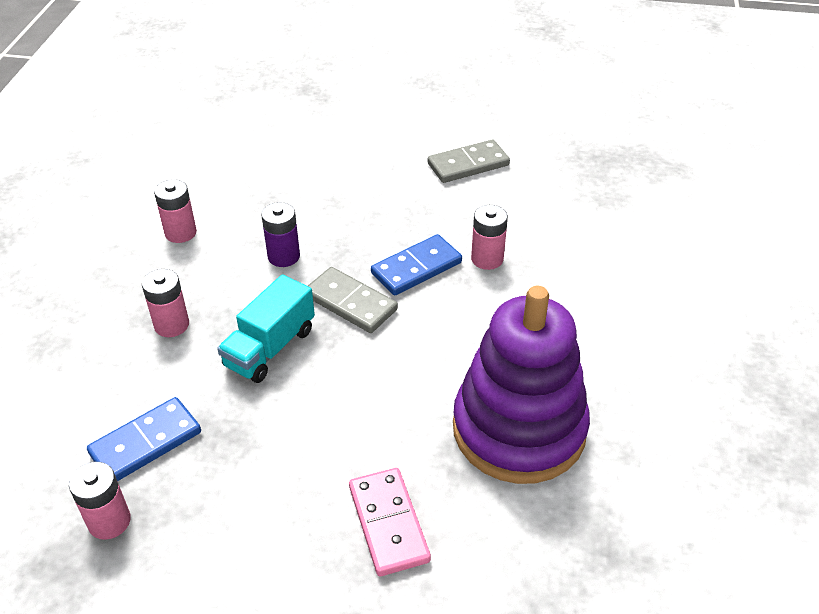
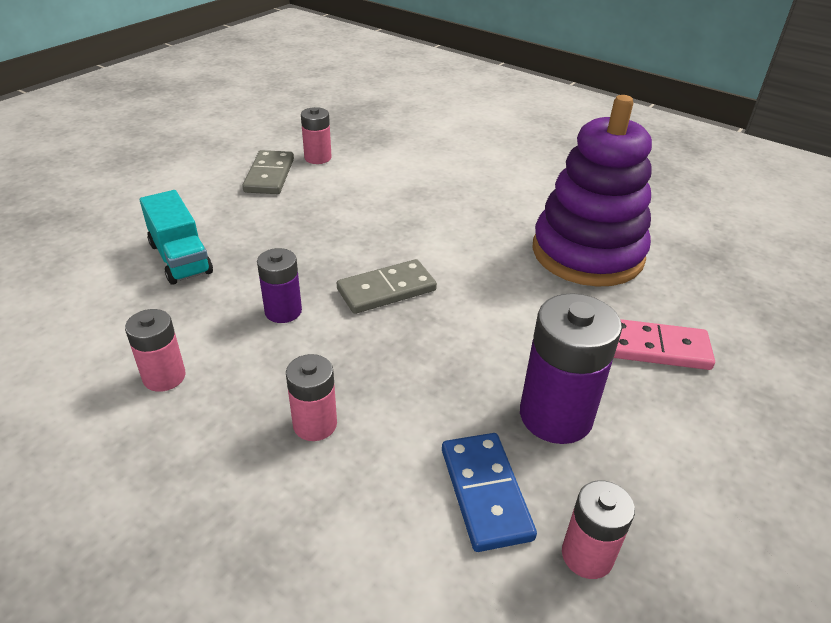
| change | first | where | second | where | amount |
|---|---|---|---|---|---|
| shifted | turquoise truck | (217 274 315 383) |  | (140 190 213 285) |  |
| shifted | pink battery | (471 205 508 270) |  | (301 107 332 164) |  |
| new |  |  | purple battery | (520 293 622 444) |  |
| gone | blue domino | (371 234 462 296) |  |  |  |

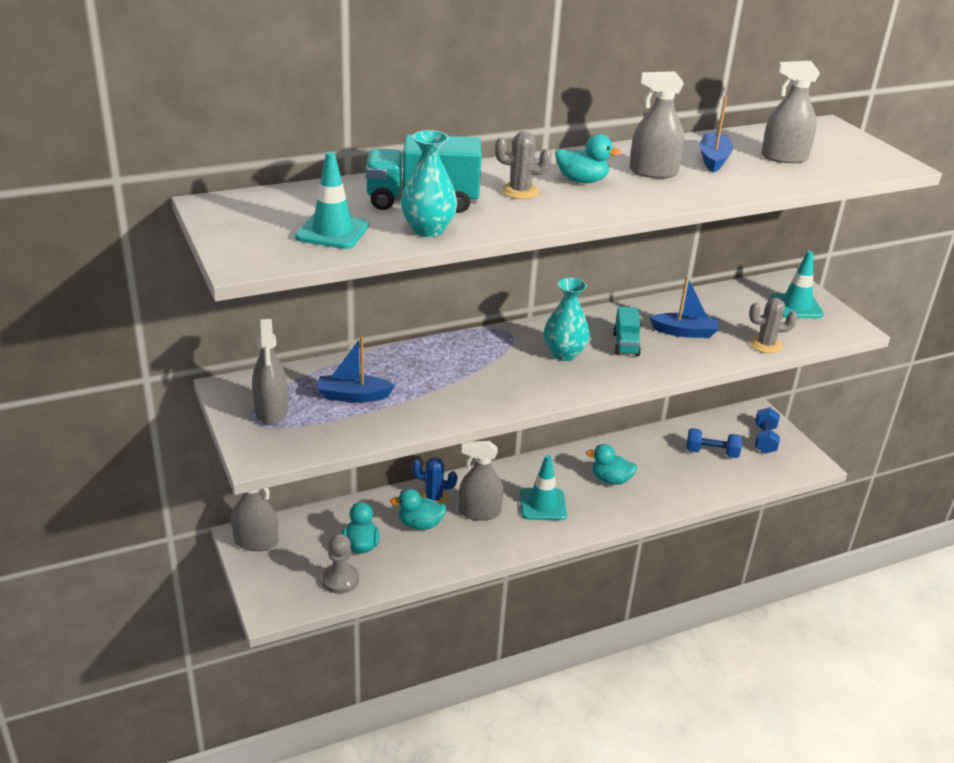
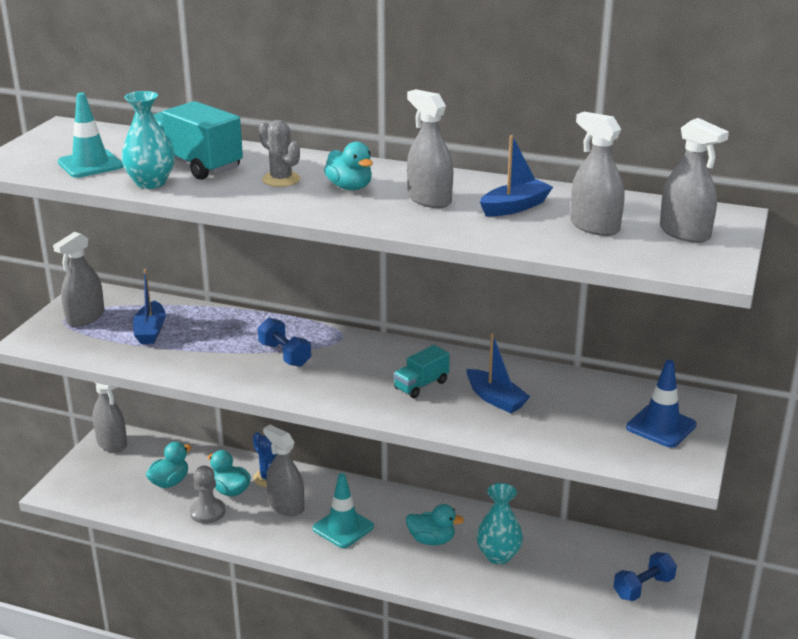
| change | first | where | second | where | amount |
|---|---|---|---|---|---|
| rotated | blue boat | (317 336 395 402) |  | (133 269 166 344) | 135 degrees counterclockwise |
| shifted | grey pawn | (322 534 359 594) |  | (190 466 225 524) |  |
| shifted | blue dumbbell | (686 428 742 458) |  | (258 317 311 367) |  |
| rotated | turquoise duck | (586 444 637 485) |  | (406 504 464 545) | 135 degrees clockwise |
| shifted | turquoise vase | (544 278 590 361) |  | (476 483 523 564) |  |
| repainted | turquoise traffic cone | (770 251 824 318) | blue traffic cone | (626 360 697 448) |  |
| new |  |  | grey spray bottle | (660 118 729 243) |  |
| gone | grey cactus | (749 298 798 353) |  |  |  |

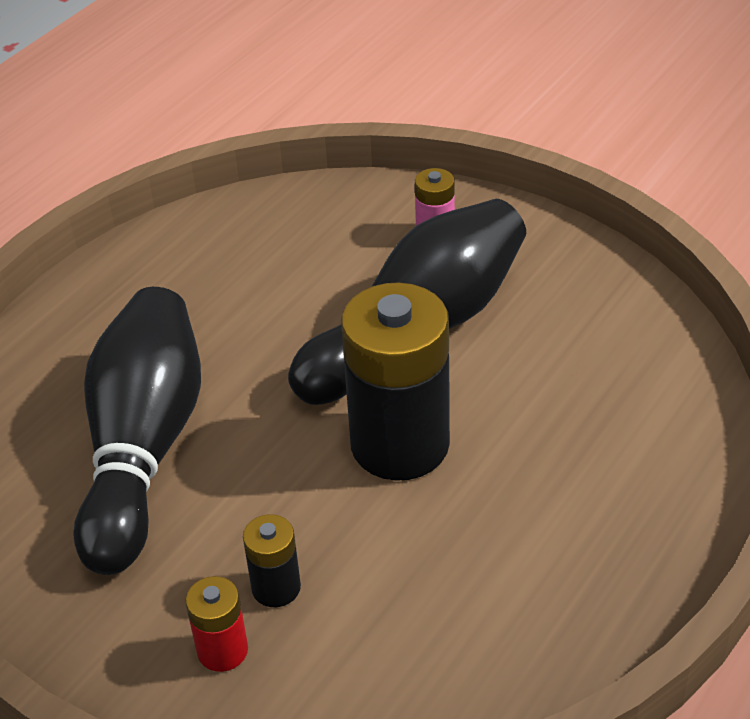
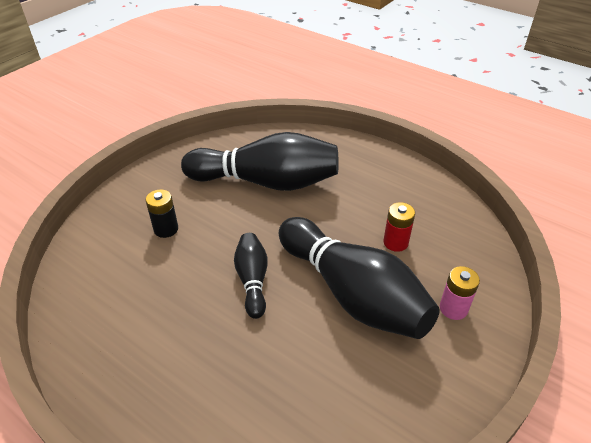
| change | first | where | second | where | amount |
|---|---|---|---|---|---|
| swapped | black battery | (341 282 450 481) | black bowling pin | (234 233 268 319) |  |
| shifted | red battery | (186 576 248 672) |  | (384 202 415 252) |  |

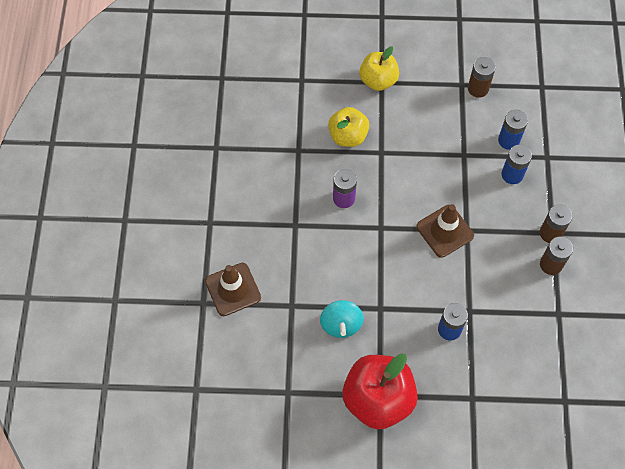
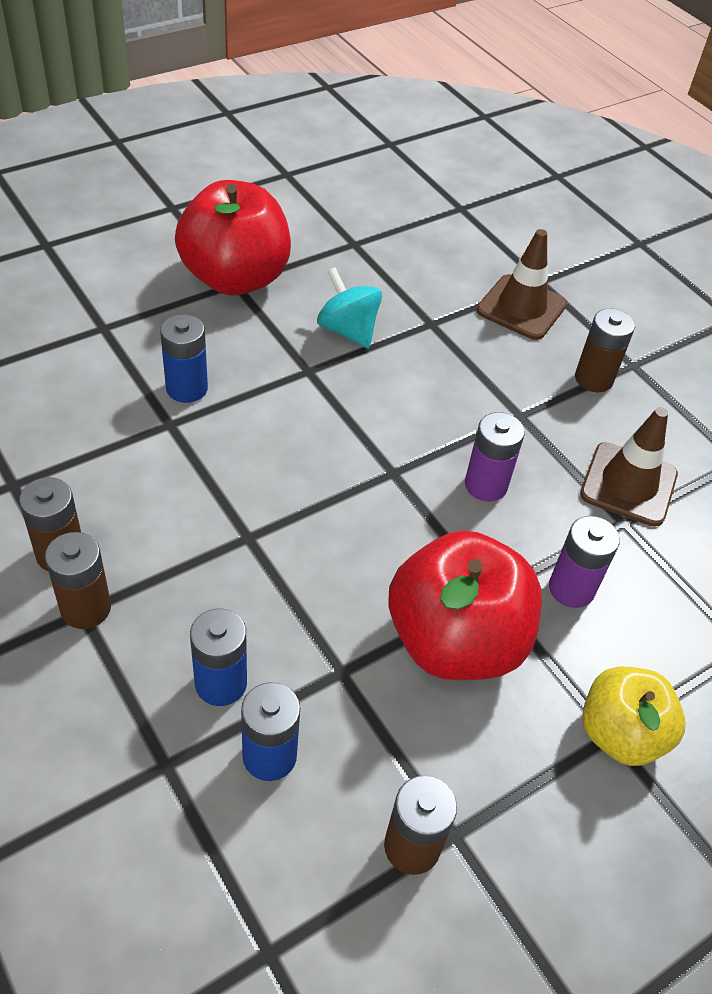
| change | first | where | second | where | amount |
|---|---|---|---|---|---|
| new |  |  | red apple | (388 530 542 680) |  |
| swapped | yellow apple | (328 107 369 147) | purple battery | (549 516 620 608) |  |
| new |  |  | brown battery | (575 308 635 392) |  |
| shifted | brown traffic cone | (417 204 474 258) |  | (580 407 678 527) |  |

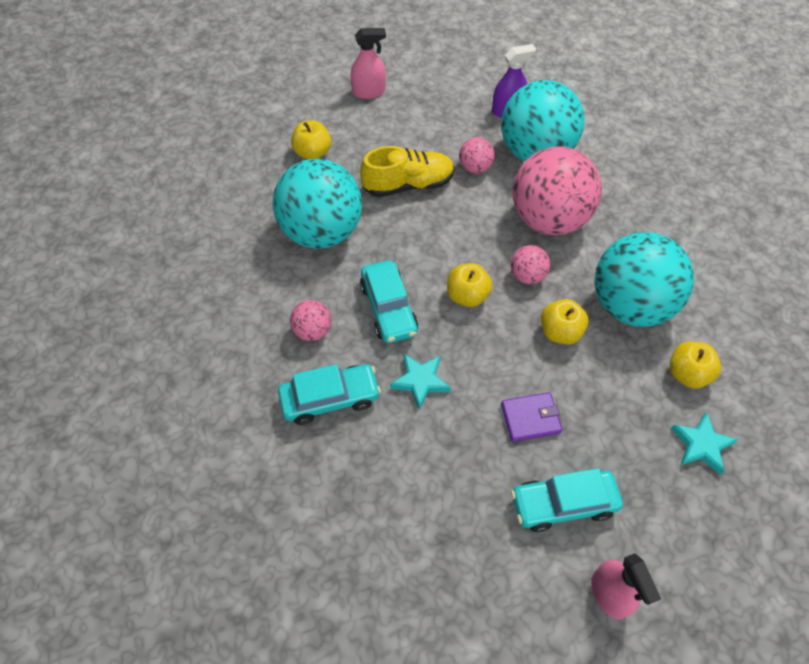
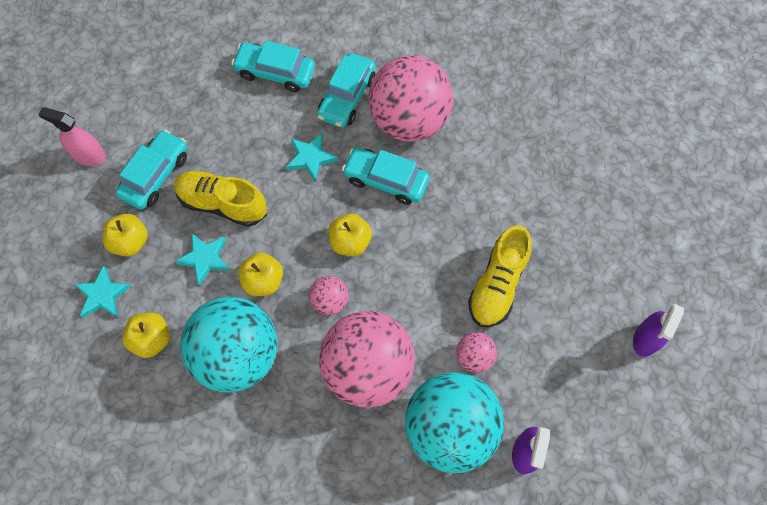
| change | first | where | second | where | amount |
|---|---|---|---|---|---|
| shifted | yellow apple | (291 120 331 160) |  | (103 214 148 257) |  |
| swapped | purple wallet | (501 392 562 442) | yellow shoe | (174 171 267 227) |  |
| new |  |  | turquoise star | (175 233 230 286) |  |
| new |  |  | turquoise car | (231 41 315 92) |  |
| scaled | pink ball | (290 300 332 341) |  | (369 55 453 142) | x2.28 |
| repainted | pink spray bottle | (351 28 386 99) | purple spray bottle | (633 304 684 357) |  |
| gone | turquoise ball | (273 158 362 249) |  |  |  |

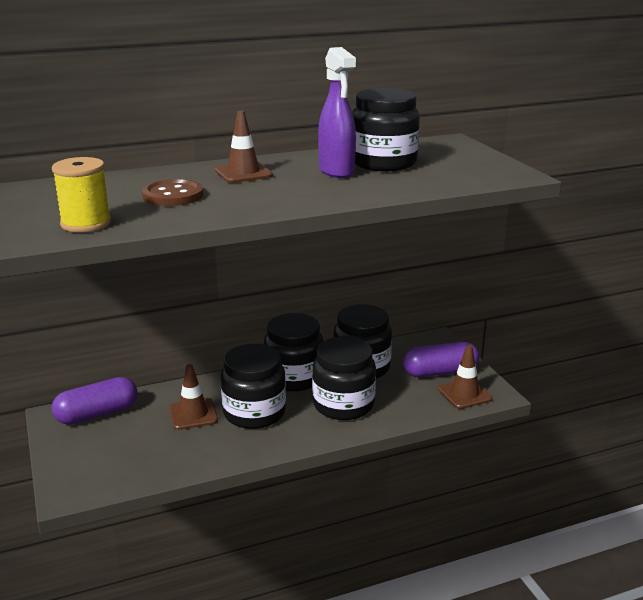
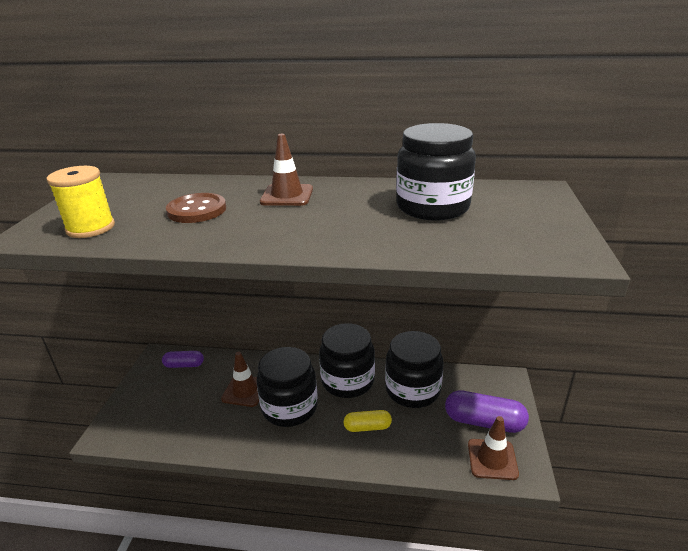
| change | first | where | second | where | amount |
|---|---|---|---|---|---|
| scaled | purple capsule | (52 377 138 425) |  | (162 351 204 368) | x0.60 |
| swapped | black jar | (312 337 376 420) | yellow capsule | (344 410 392 432) |  |
| gone | purple spray bottle | (318 47 356 178) |  |  |  |

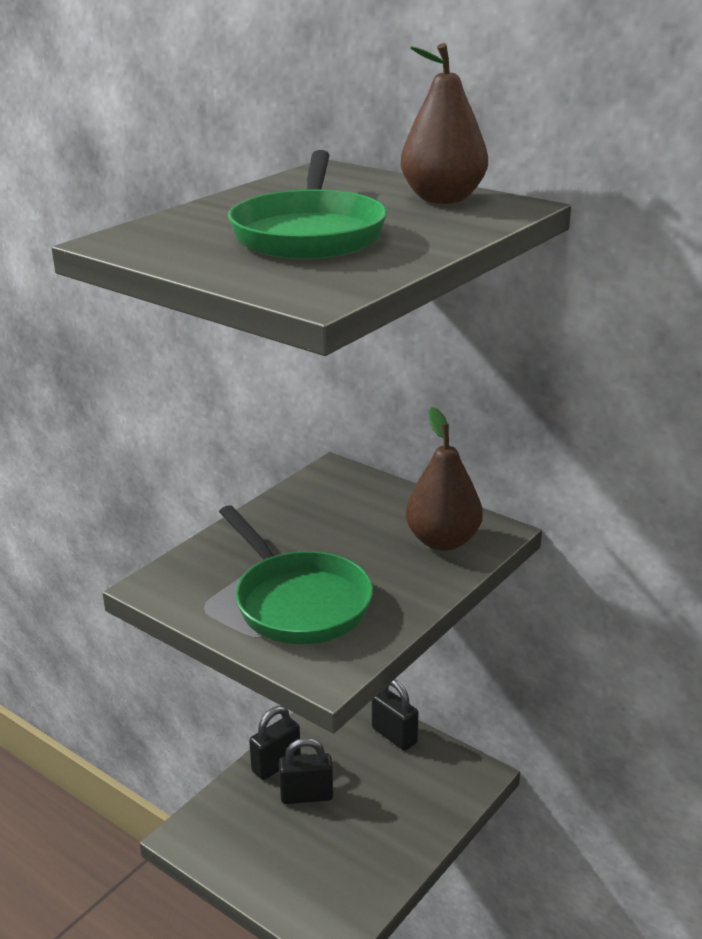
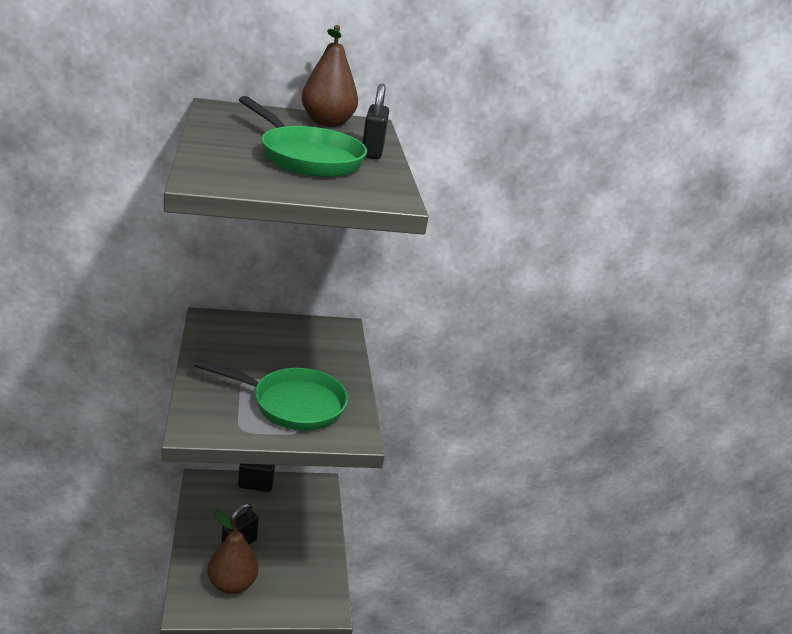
| change | first | where | second | where | amount |
|---|---|---|---|---|---|
| shifted | brown pear | (406 407 483 551) |  | (207 510 258 594) |  |
| shifted | black padlock | (249 706 301 780) |  | (362 83 389 159) |  |

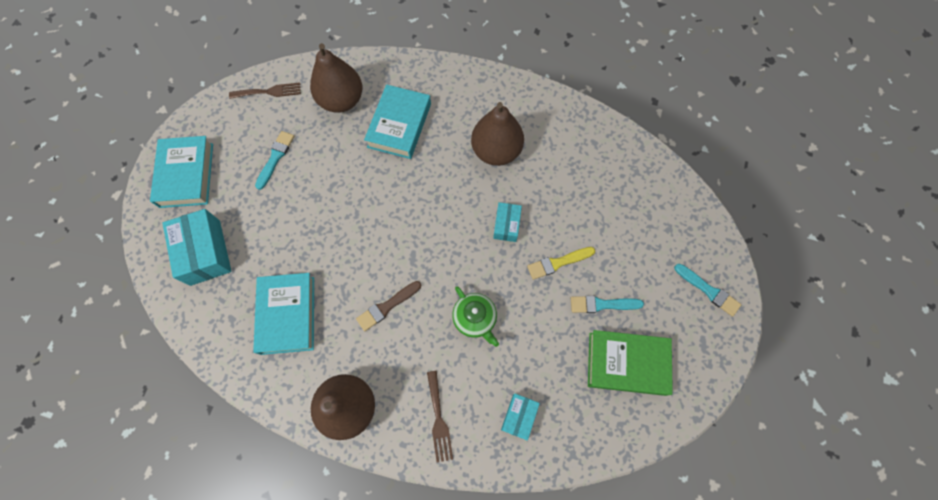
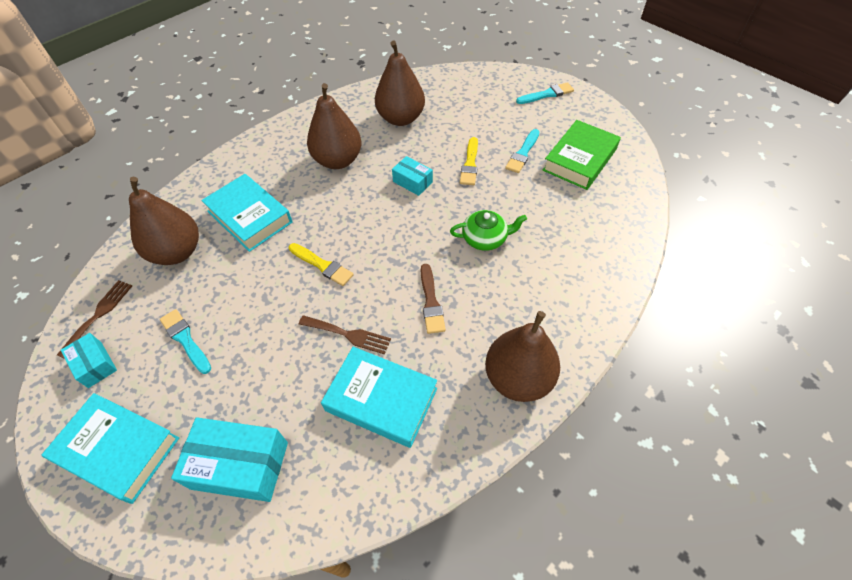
| change | first | where | second | where | amount |
|---|---|---|---|---|---|
| shifted | turquoise box | (501 394 540 441) |  | (61 333 117 388) |  |
| new |  |  | yellow brush | (289 243 354 286) |  |
| shifted | brown fork | (427 371 453 462) |  | (299 315 391 355) |  |
| new |  |  | brown pear | (375 41 425 126) |  |

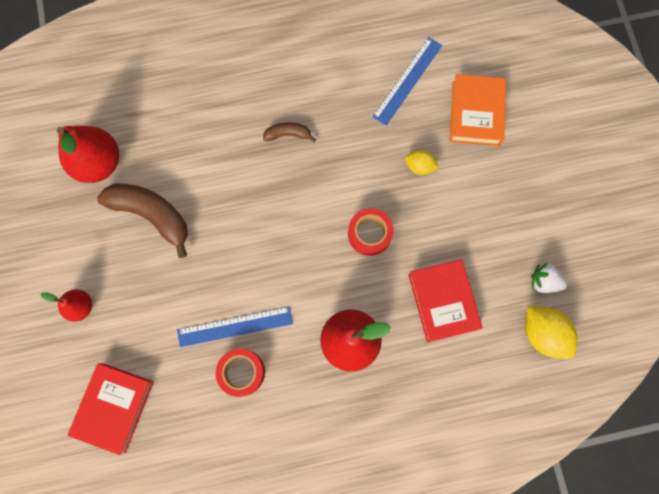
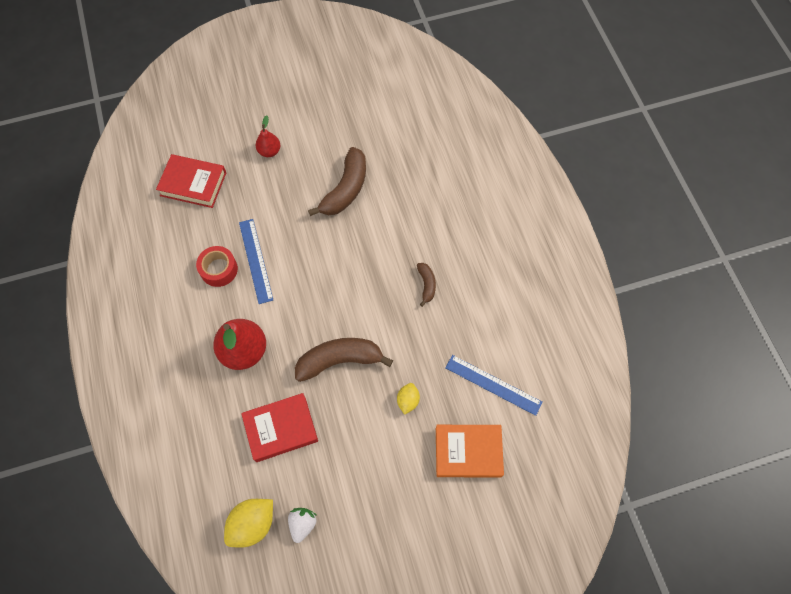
| change | first | where | second | where | amount |
|---|---|---|---|---|---|
| swapped | red tape | (348 208 394 256) | brown banana | (295 338 393 382) |  |
| gone | red pear | (57 126 119 183) |  |  |  |

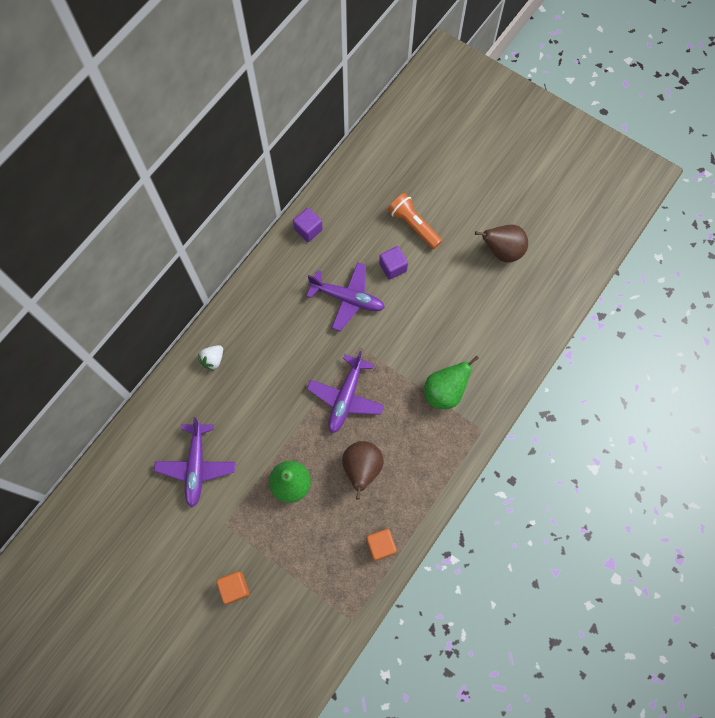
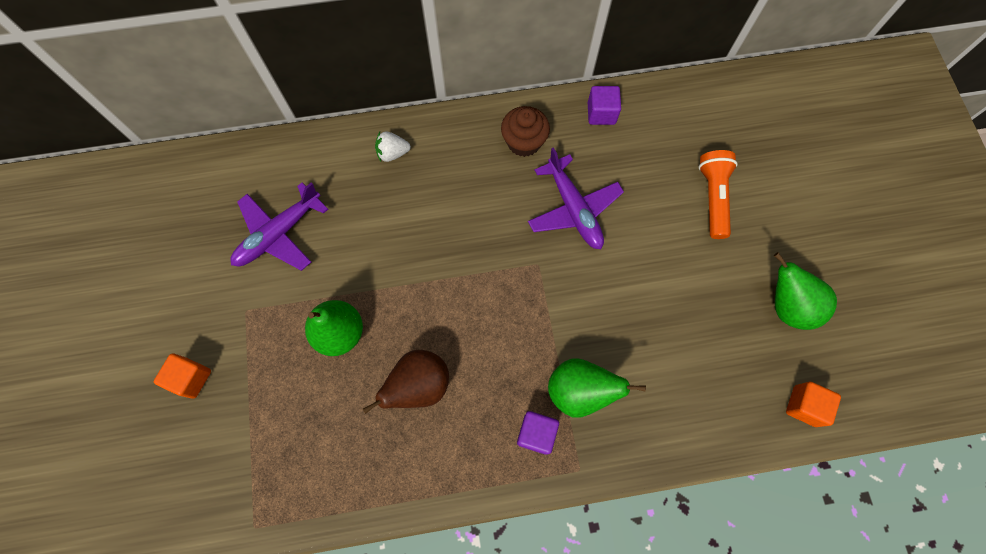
| change | first | where | second | where | amount |
|---|---|---|---|---|---|
| new |  |  | brown cupcake | (501 106 550 157) |  |
| shifted | purple cube | (379 246 408 280) |  | (517 411 559 455) |  |
| repainted | brown pear | (475 225 528 263) | green pear | (774 252 837 330) |  |
| shifted | orange cube | (366 529 397 561) |  | (786 381 841 427) |  |
| gone | purple plane | (307 351 384 433) |  |  |  |

